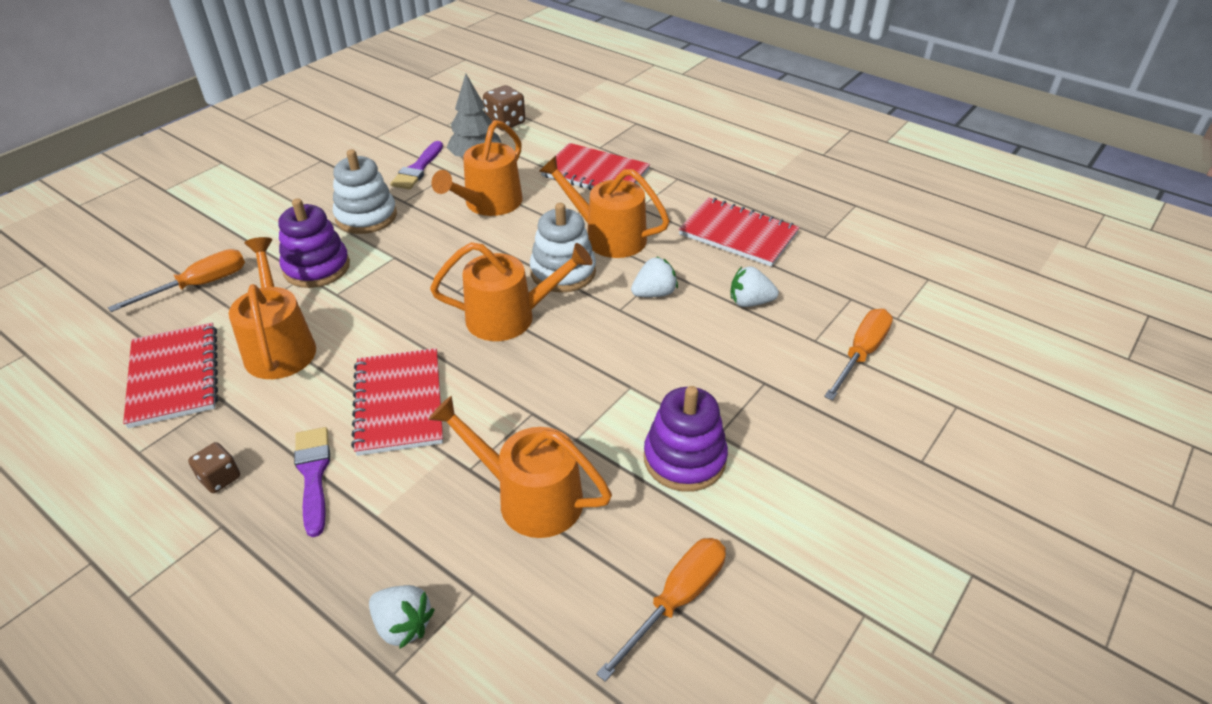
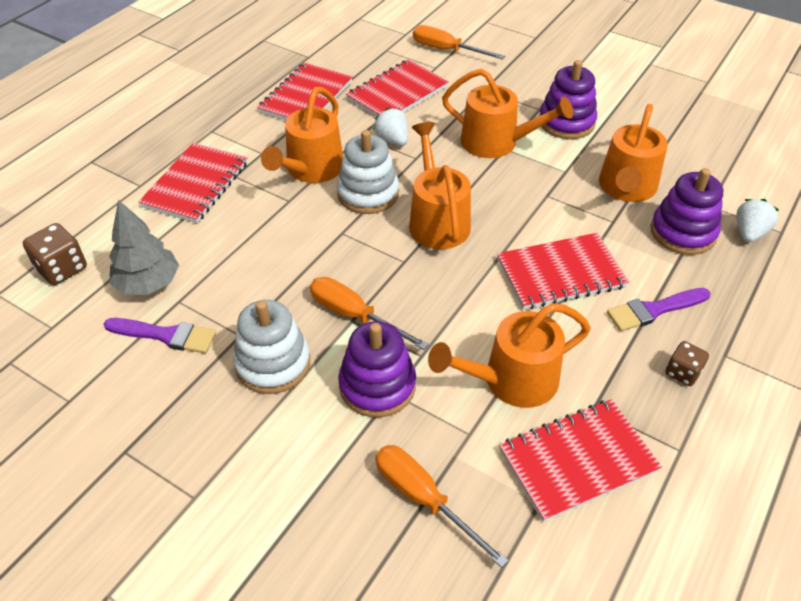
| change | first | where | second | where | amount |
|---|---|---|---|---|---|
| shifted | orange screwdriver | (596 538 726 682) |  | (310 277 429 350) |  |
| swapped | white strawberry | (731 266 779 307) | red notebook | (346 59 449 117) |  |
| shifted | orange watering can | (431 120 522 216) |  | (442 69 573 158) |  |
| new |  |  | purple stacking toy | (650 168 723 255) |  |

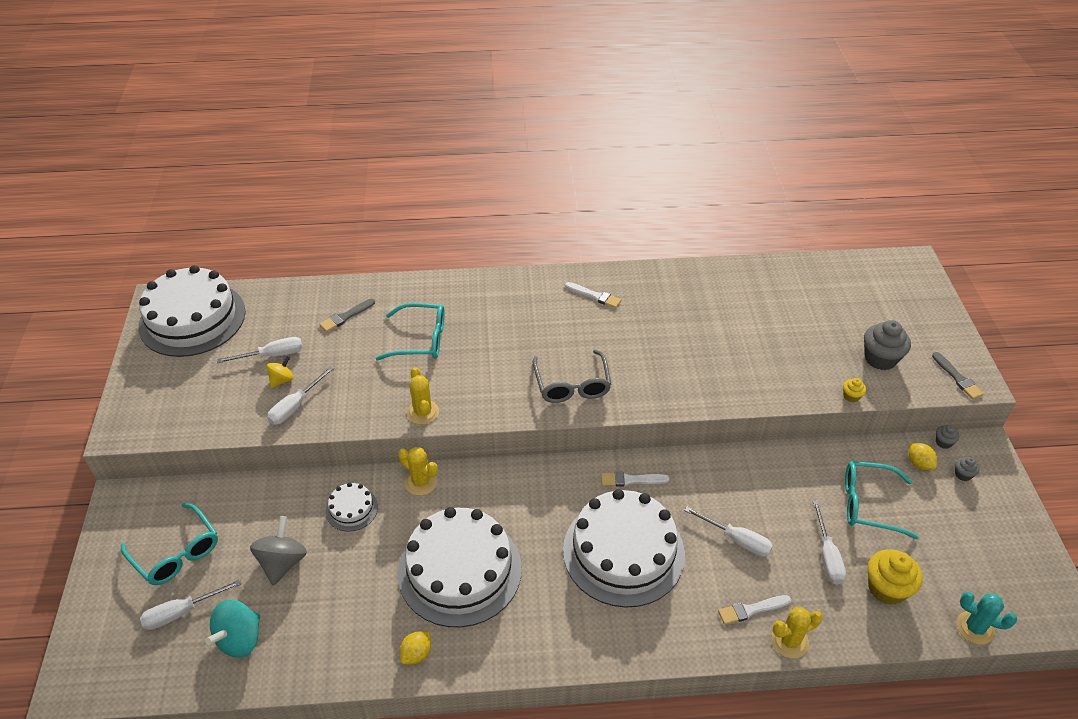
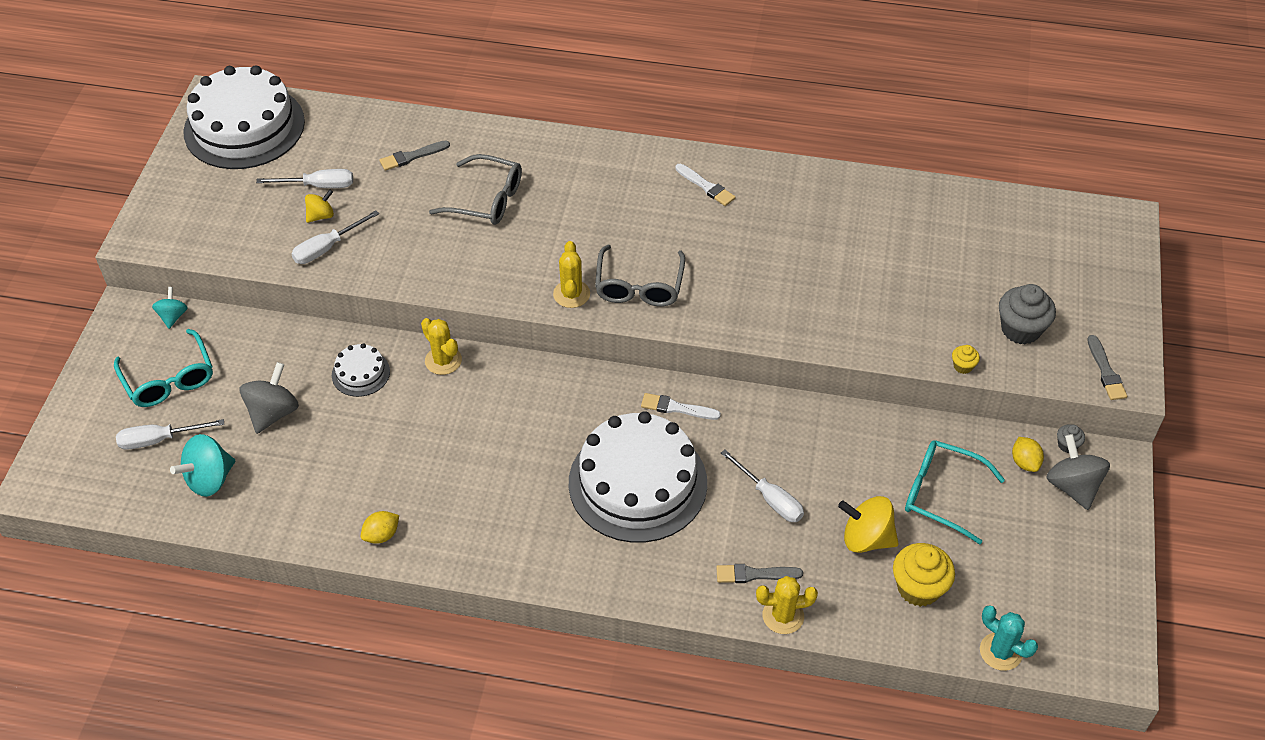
| change | first | where | second | where | amount |
|---|---|---|---|---|---|
| new |  |  | turquoise spinning top | (152 287 188 329) |  |
| repainted | turquoise glasses | (376 303 445 360) | grey glasses | (429 154 522 225) |  |
| shifted | yellow cactus | (407 367 439 425) |  | (553 241 590 308) |  |
| repainted | white brush | (718 595 791 625) | grey brush | (716 564 803 583) |  |
| swapped | white screwdriver | (813 501 846 585) | yellow spinning top | (838 496 899 553) |  |
| swapped | grey cupcake | (955 457 980 481) | grey spinning top | (1046 434 1110 510) |  |
| gone | white cake | (398 507 522 628) |  |  |  |

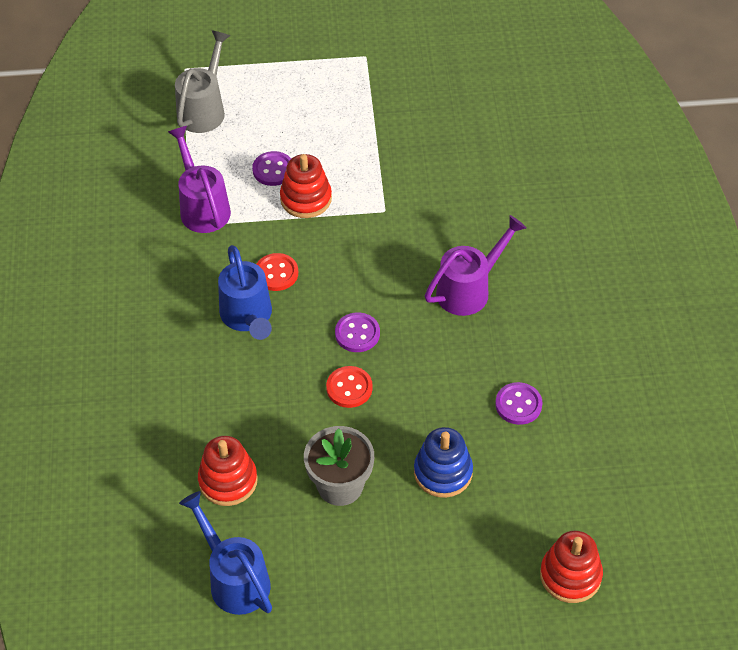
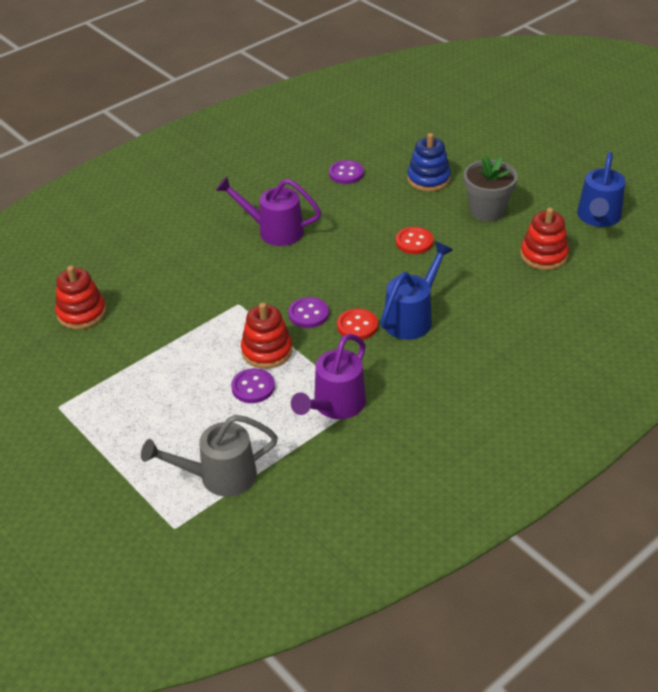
| change | first | where | second | where | amount |
|---|---|---|---|---|---|
| shifted | red stacking toy | (540 531 603 603) |  | (55 266 106 329) |  |
| shifted | purple button | (335 313 380 352) |  | (288 297 329 328) |  |

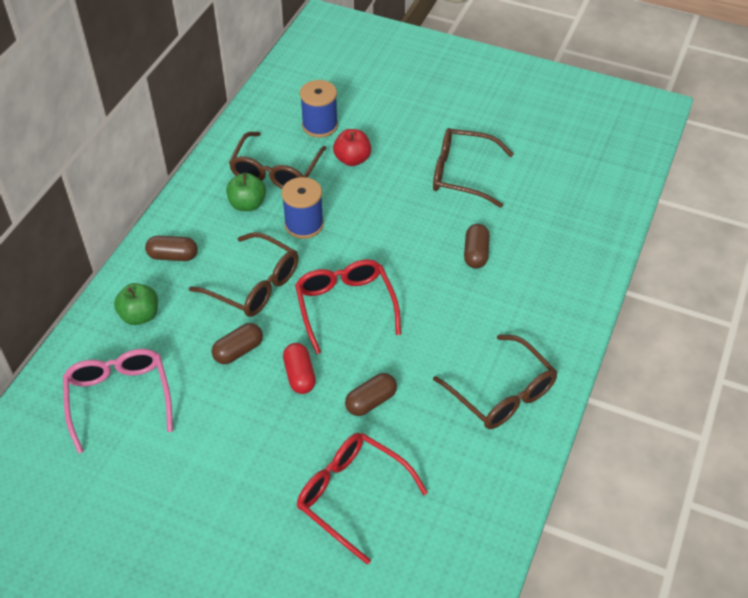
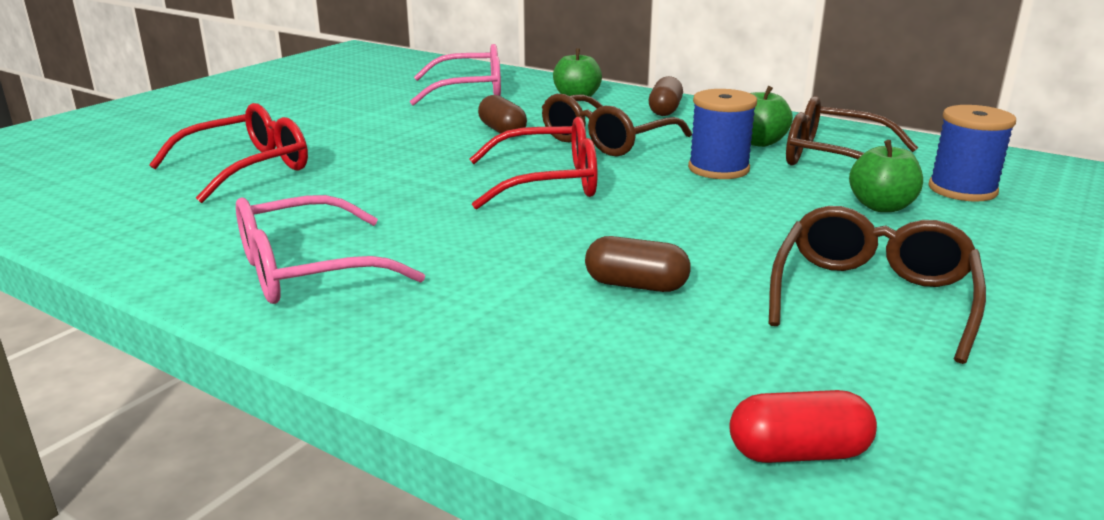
| change | first | where | second | where | amount |
|---|---|---|---|---|---|
| repainted | brown glasses | (433 334 558 429) | pink glasses | (236 195 425 304) |  |
| shifted | red capsule | (283 343 316 394) |  | (729 390 877 463) |  |
| repainted | red apple | (333 129 371 166) | green apple | (849 140 923 212) |  |
| gone | brown capsule | (345 373 397 416) |  |  |  |

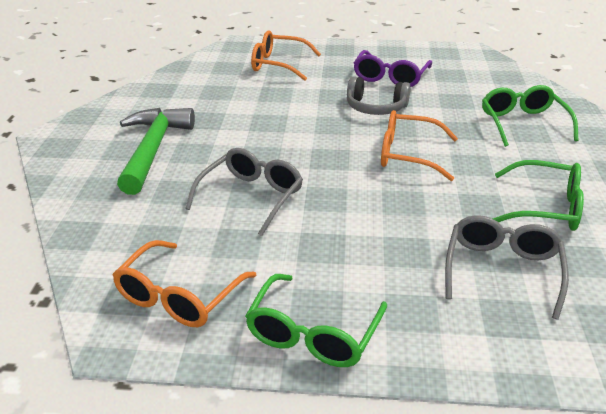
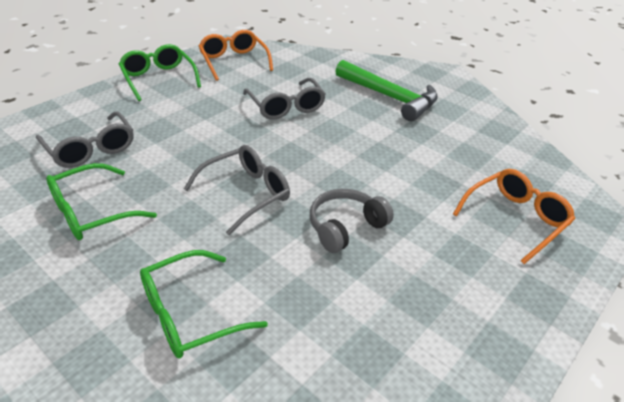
| change | first | where | second | where | amount |
|---|---|---|---|---|---|
| rotated | green glasses | (482 85 579 147) |  | (140 250 268 359) | 120 degrees clockwise |
| repainted | orange glasses | (381 110 458 181) | grey glasses | (184 145 290 235) |  |
| gone | purple glasses | (354 50 432 87) |  |  |  |

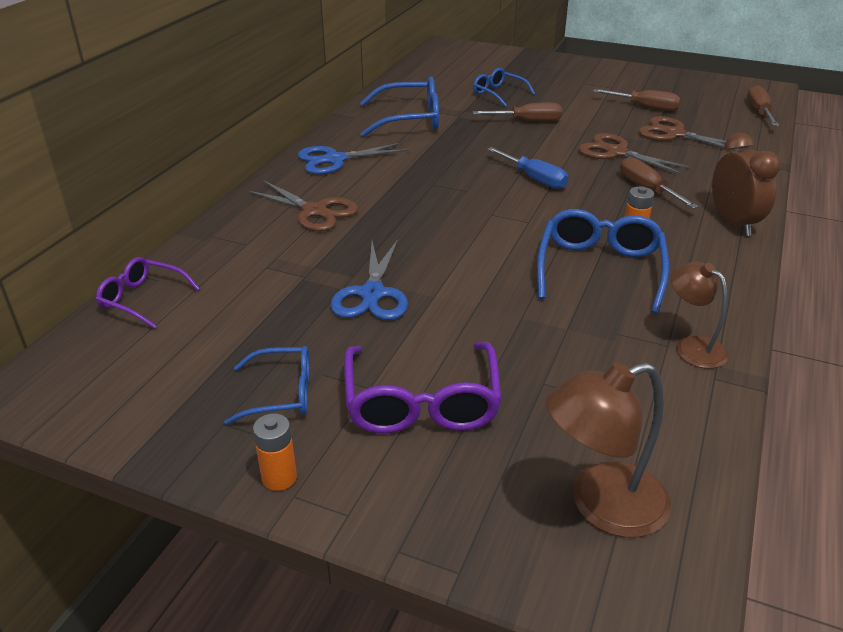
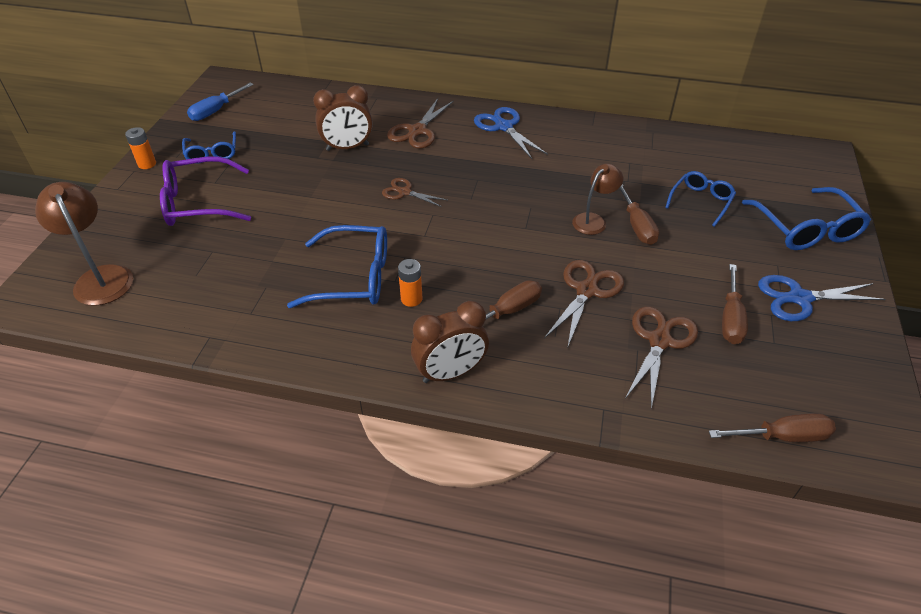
| change | first | where | second | where | amount |
|---|---|---|---|---|---|
| shifted | blue screwdriver | (487 147 568 189) |  | (187 82 254 121) |  |
| new |  |  | brown clock | (313 85 373 151) |  |
| new |  |  | brown scissors | (382 178 447 207) |  |
| shifted | brown lamp | (671 262 728 369) |  | (572 163 623 235) |  |
| shifted | blue glasses | (360 77 439 137) |  | (742 187 871 250) |  |
| shifted | blue scissors | (330 239 408 320) |  | (758 275 886 321) |  |
| gone | purple glasses | (96 257 200 329) |  |  |  |

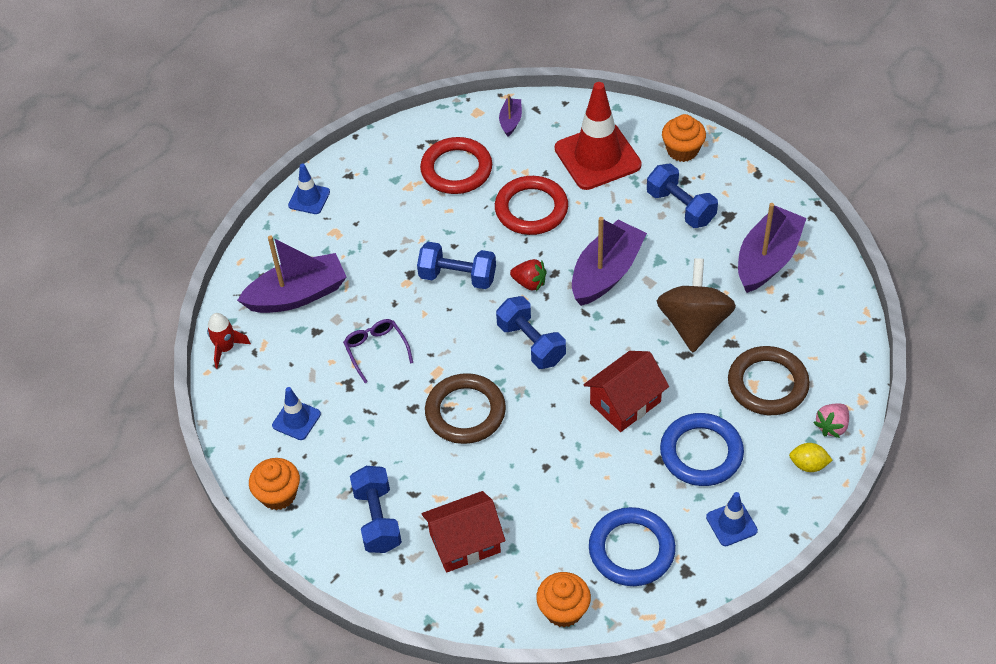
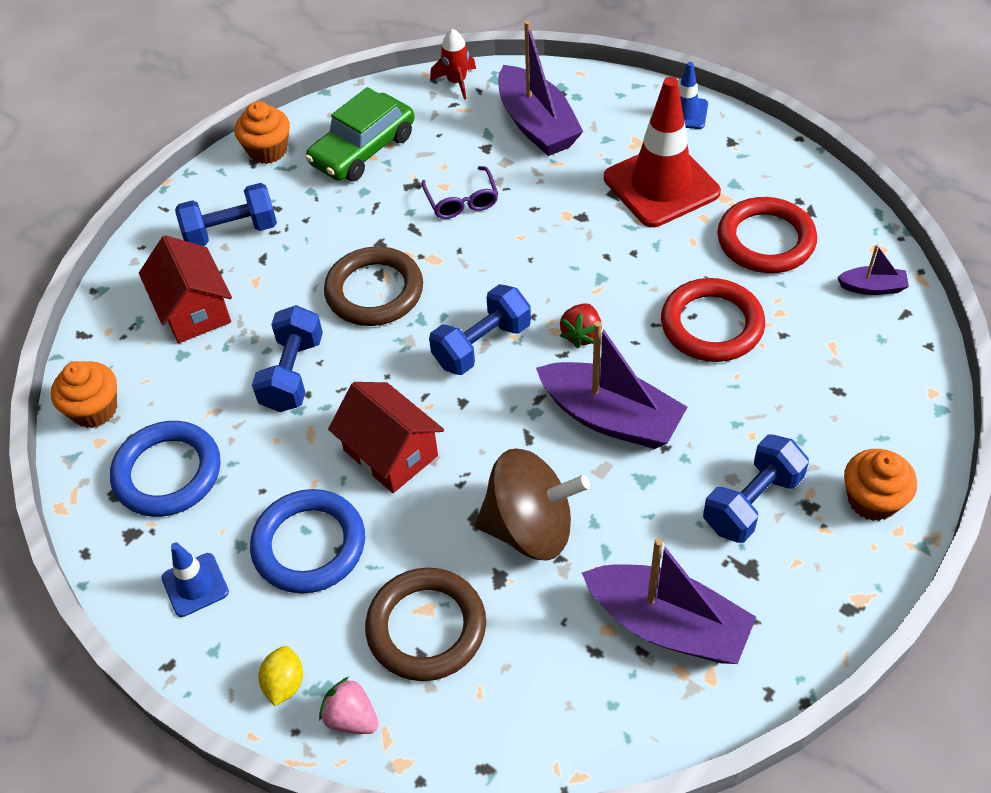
| change | first | where | second | where | amount |
|---|---|---|---|---|---|
| shifted | blue dumbbell | (417 242 496 289) |  | (252 305 323 412) |  |
| swapped | blue traffic cone | (272 387 321 440) | green car | (305 87 415 182) |  |
| rotated | purple glasses | (343 319 413 383) |  | (421 166 498 219) | 105 degrees clockwise |
| shifted | red traffic cone | (555 82 642 190) |  | (604 77 721 227) |  |

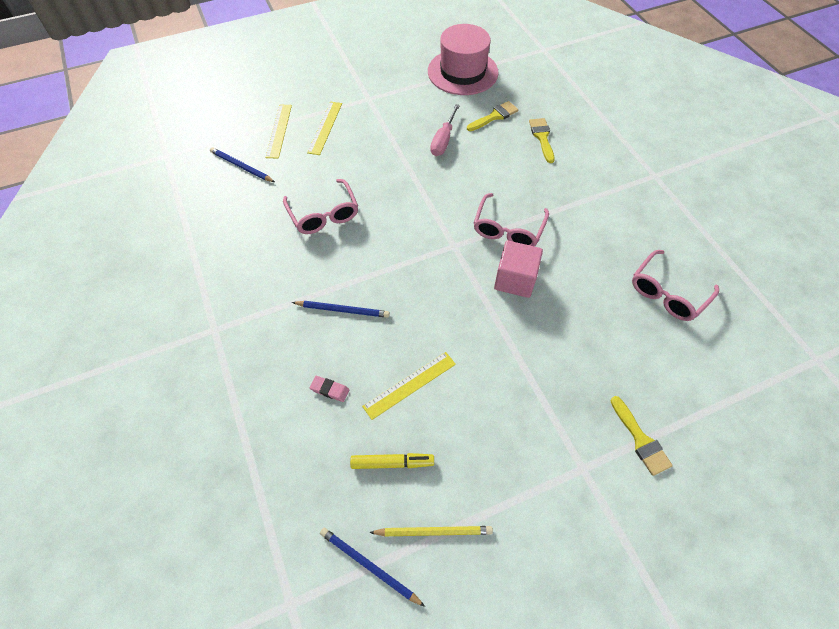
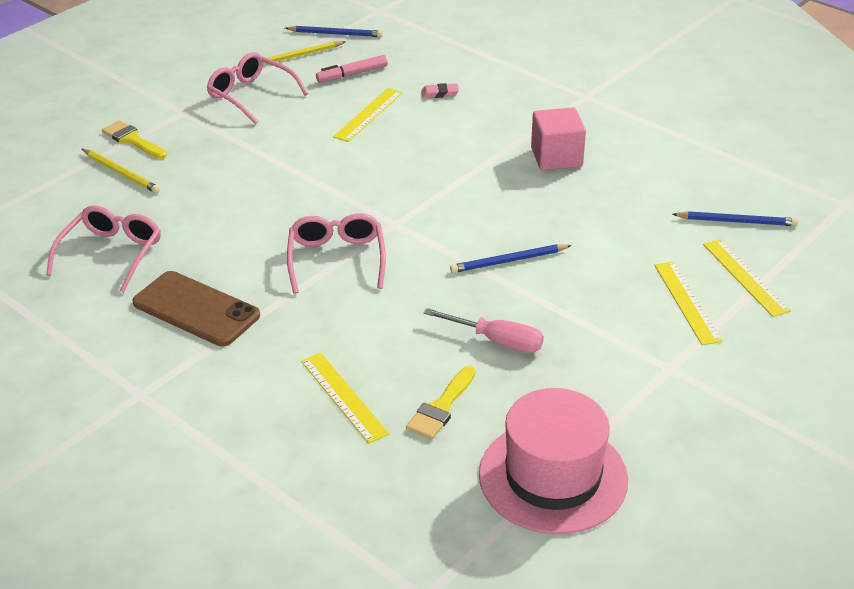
| change | first | where | second | where | amount |
|---|---|---|---|---|---|
| new |  |  | yellow pencil | (82 149 160 193) |  |
| new |  |  | brown phone | (132 271 260 346) |  |
| shifted | pink glasses | (283 179 358 234) |  | (207 53 308 124) |  |
| swapped | yellow brush | (529 118 555 163) | yellow ruler | (301 353 389 444) |  |
| repainted | yellow marker | (350 453 434 469) | pink marker | (316 55 388 82) |  |
| rotated | pink screwdriver | (430 104 460 156) |  | (424 308 544 353) | 120 degrees clockwise |
| shifted | blue pencil | (292 301 390 318) |  | (450 244 572 273) |  |
| shifted | pink cube | (494 241 543 298) |  | (531 107 586 170) |  |

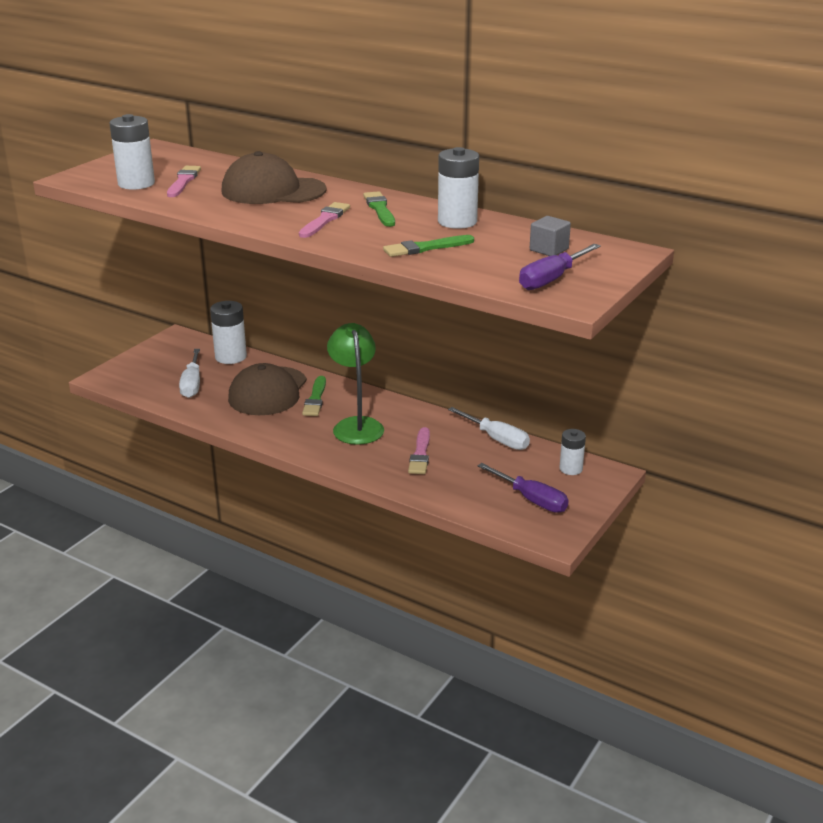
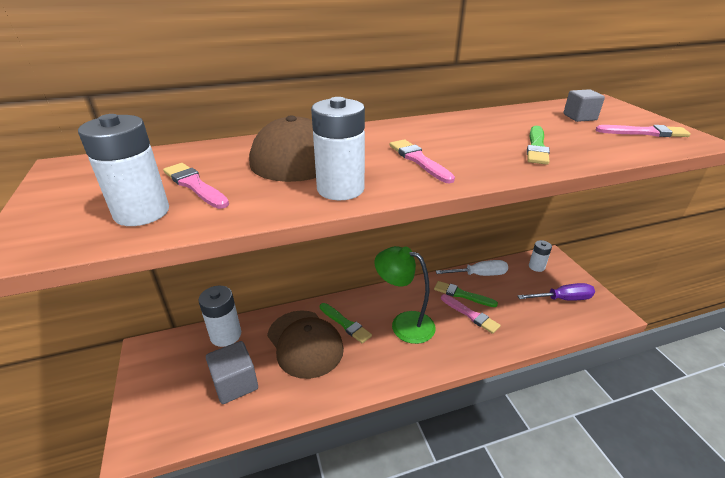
| change | first | where | second | where | amount |
|---|---|---|---|---|---|
| swapped | white screwdriver | (179 349 200 398) | grey cube | (206 341 258 404) |  |
| shifted | white battery | (438 147 479 229) |  | (311 97 365 200) |  |
| shifted | green brush | (363 191 395 227) |  | (434 281 498 307) |  |
| swapped | purple screwdriver | (519 244 601 290) | pink brush | (596 125 691 137) |  |

